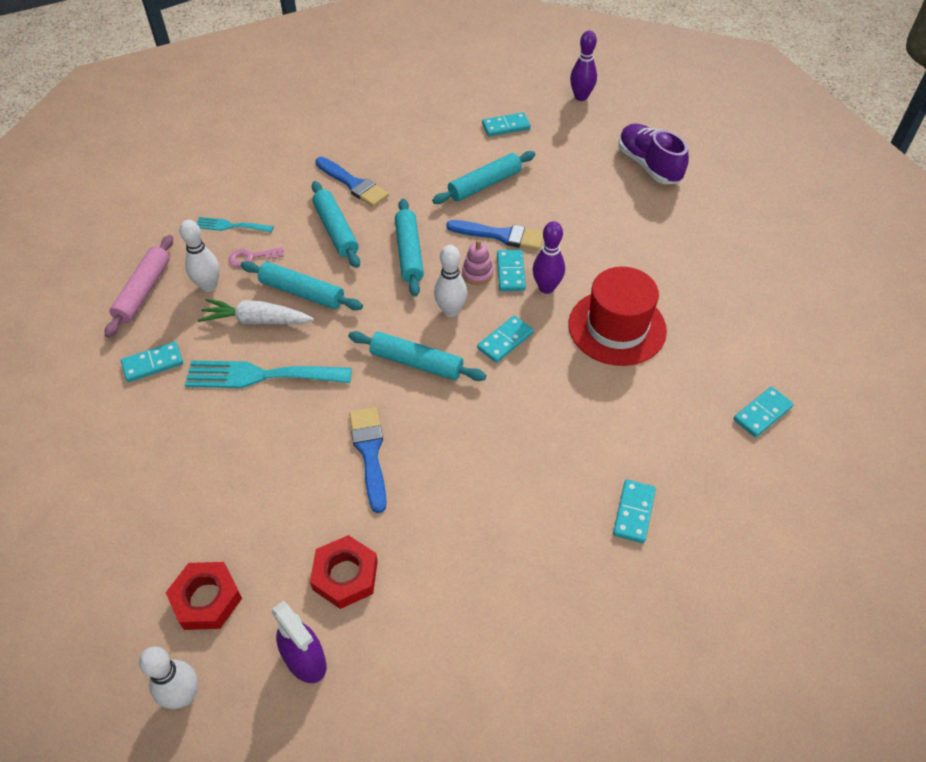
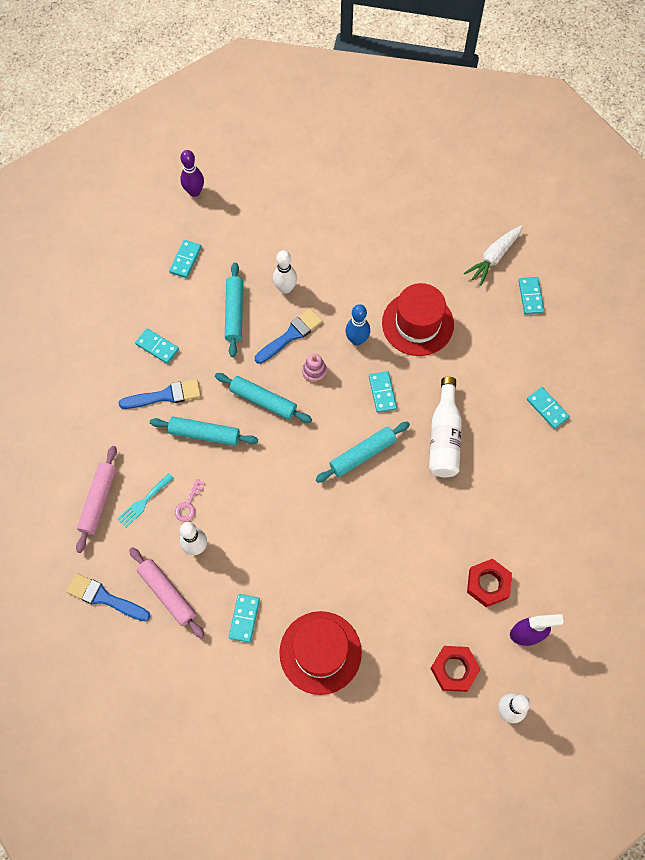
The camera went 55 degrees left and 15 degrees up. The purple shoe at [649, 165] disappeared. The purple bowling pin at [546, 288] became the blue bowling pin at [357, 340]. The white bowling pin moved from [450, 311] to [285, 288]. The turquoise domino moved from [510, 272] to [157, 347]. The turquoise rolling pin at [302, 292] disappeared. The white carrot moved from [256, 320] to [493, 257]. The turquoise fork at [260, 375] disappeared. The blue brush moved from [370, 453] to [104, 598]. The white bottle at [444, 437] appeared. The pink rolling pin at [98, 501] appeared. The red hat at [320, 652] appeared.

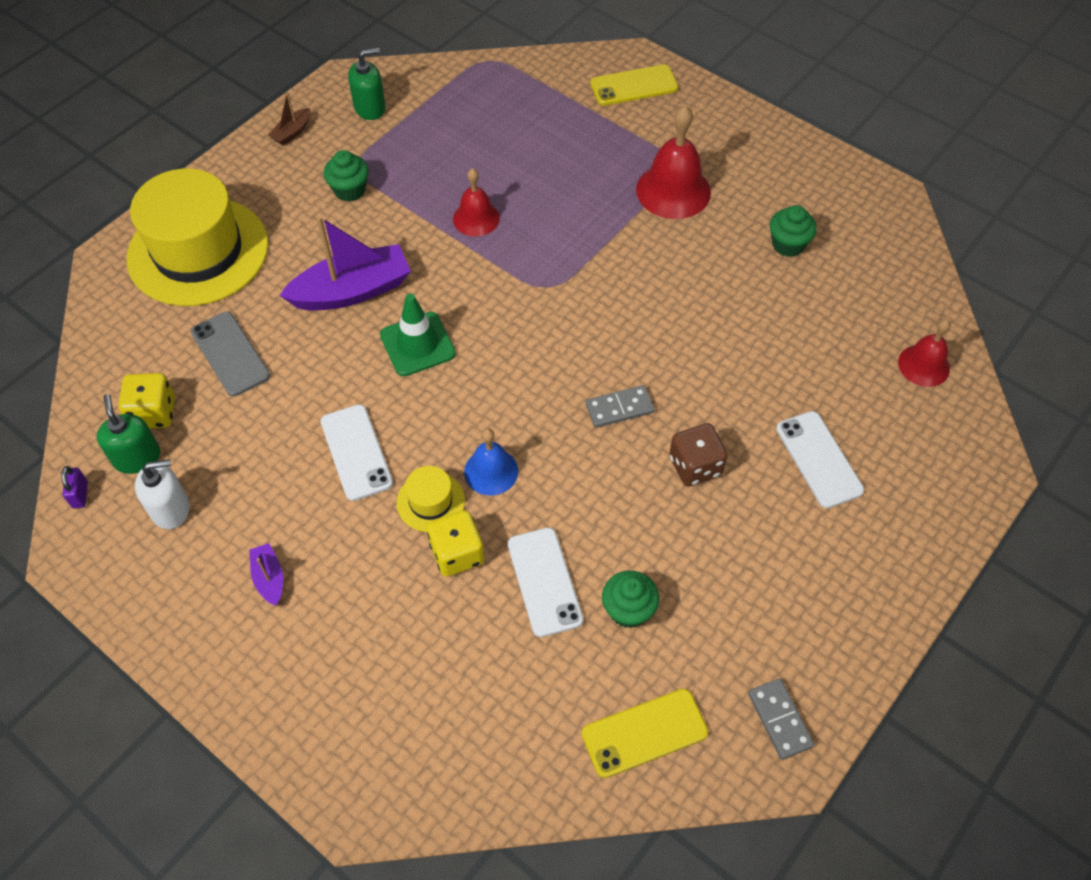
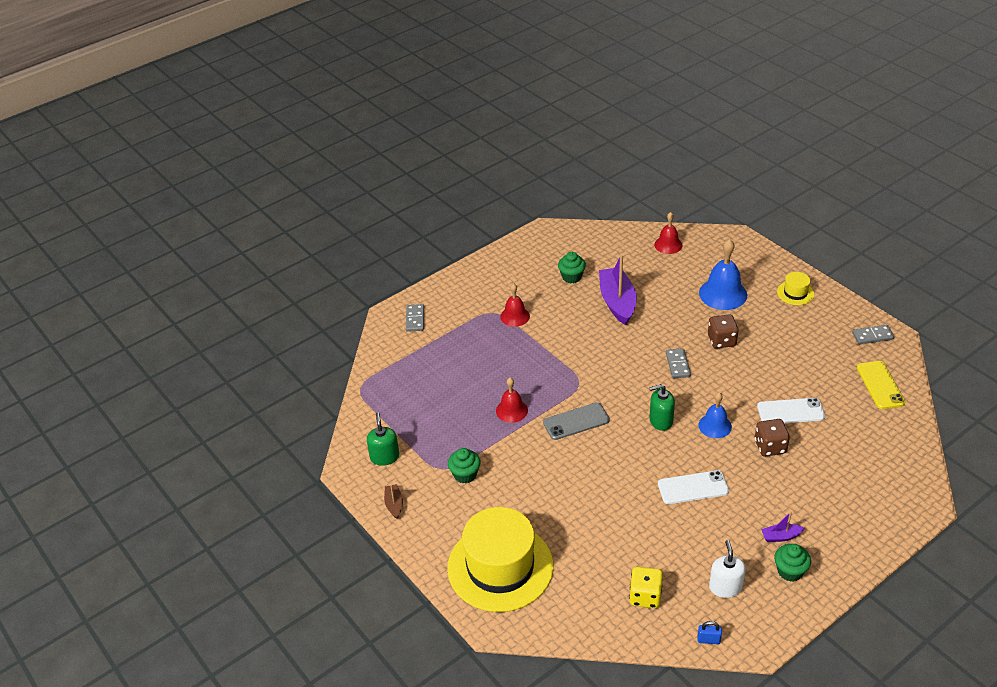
The camera went 75 degrees left and 15 degrees down. The yellow phone at [634, 86] was replaced by the grey domino at [415, 319]. The brown boat at [292, 132] turned 150 degrees counterclockwise. The red bell at [673, 191] changed to 0.62 times the size. The purple boat moved from [352, 291] to [617, 302]. The green traffic cone at [417, 344] disappeared. The grey phone moved from [230, 354] to [576, 421]. The green soap dispenser moved from [137, 457] to [661, 420]. The white phone at [819, 459] was replaced by the blue bell at [723, 294]. The purple padlock at [80, 495] became the blue padlock at [708, 640]. The yellow hat moved from [430, 501] to [795, 293]. The yellow dice at [457, 553] became the brown dice at [770, 447]. The green cupcake moved from [628, 610] to [790, 571].

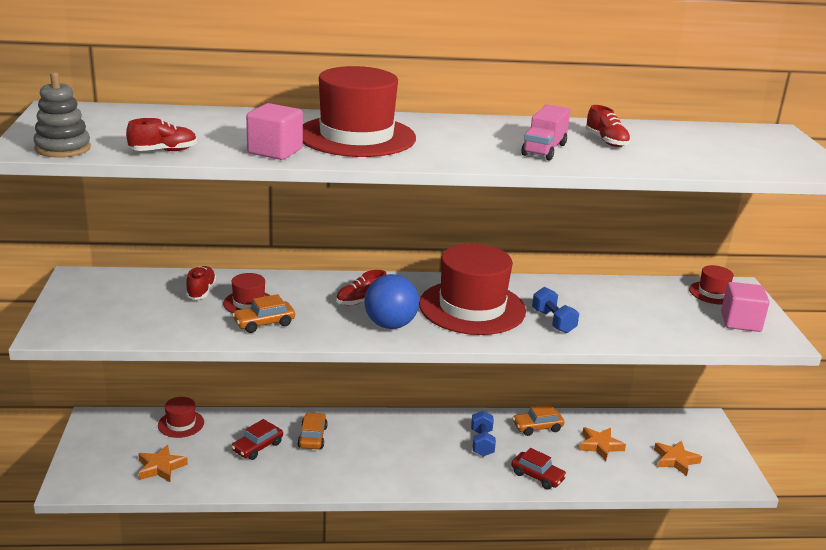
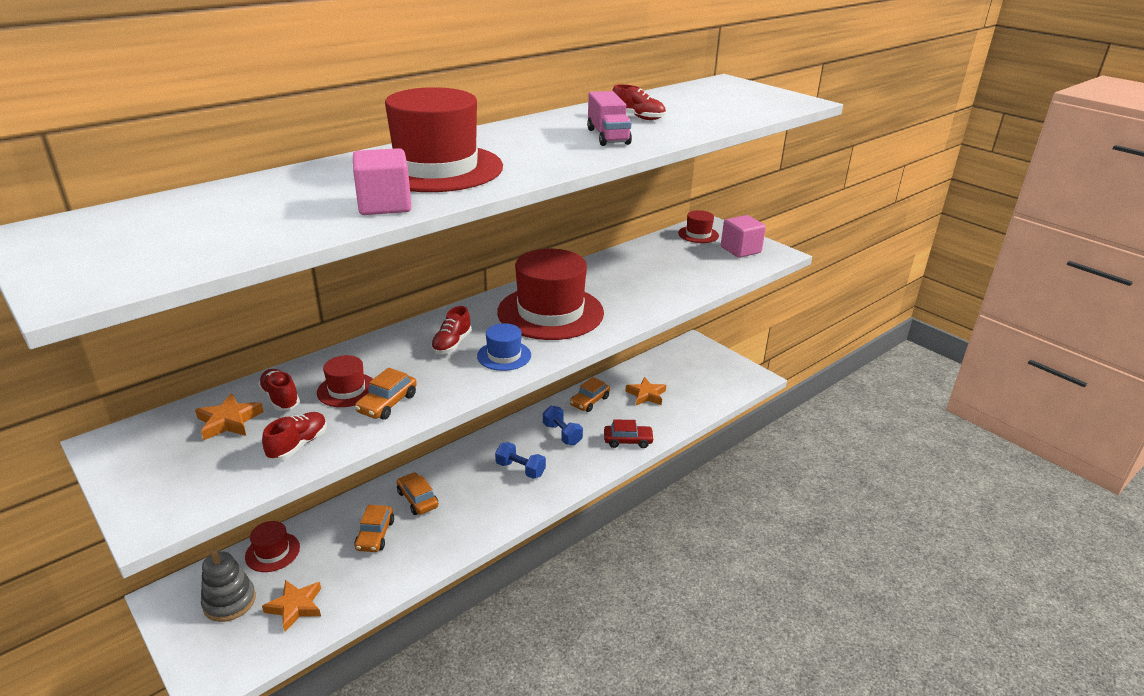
The camera went 35 degrees left and 5 degrees up. The grey stacking toy moved from [63, 148] to [229, 602]. The red shoe moved from [163, 151] to [298, 445]. The blue ball at [390, 325] was replaced by the blue hat at [504, 356]. The blue dumbbell moved from [553, 321] to [520, 469]. The red car at [257, 447] became the orange car at [375, 535]. The orange star moved from [675, 460] to [229, 421].

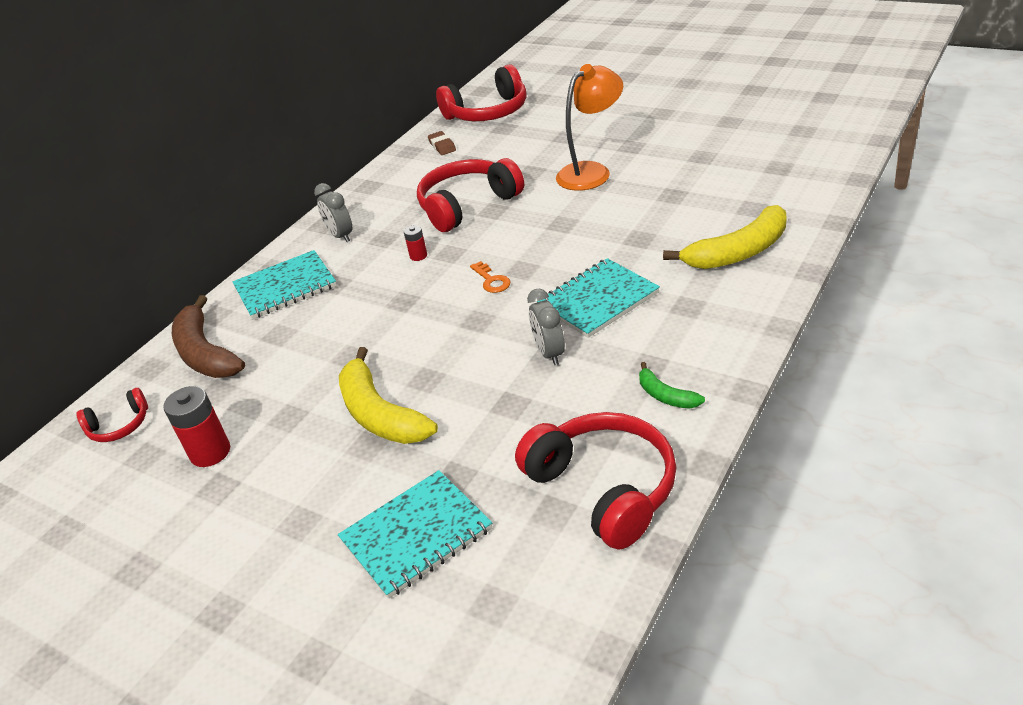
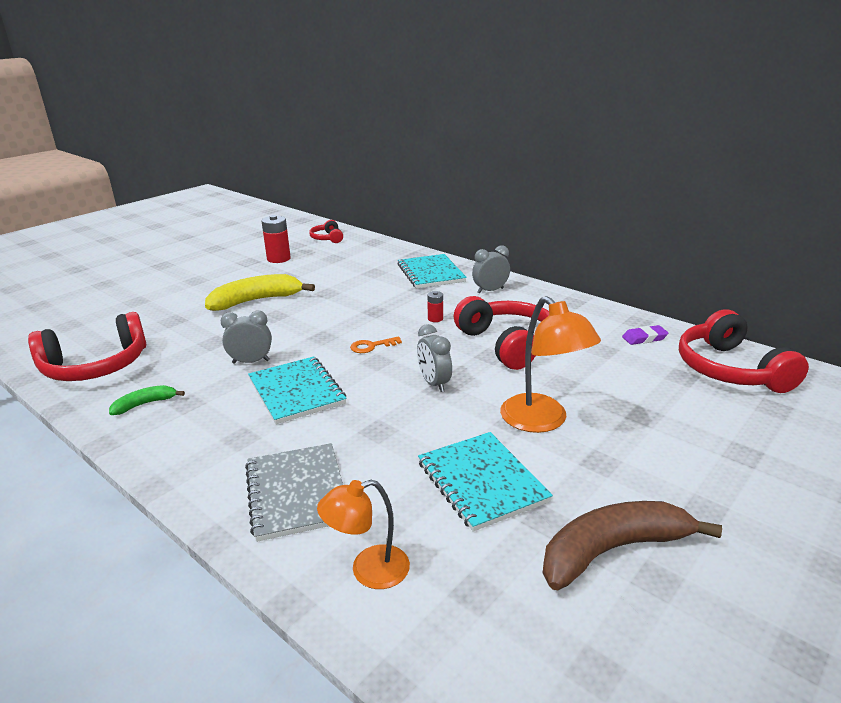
The camera went 95 degrees right and 10 degrees down. The brown eraser at [442, 146] became the purple eraser at [644, 338]. The yellow banana at [738, 252] was replaced by the grey notebook at [297, 493]. The brown banana moved from [205, 353] to [612, 550]. The turquoise notebook moved from [416, 535] to [482, 482]. The grey clock at [434, 383] appeared. The orange lamp at [368, 571] appeared.

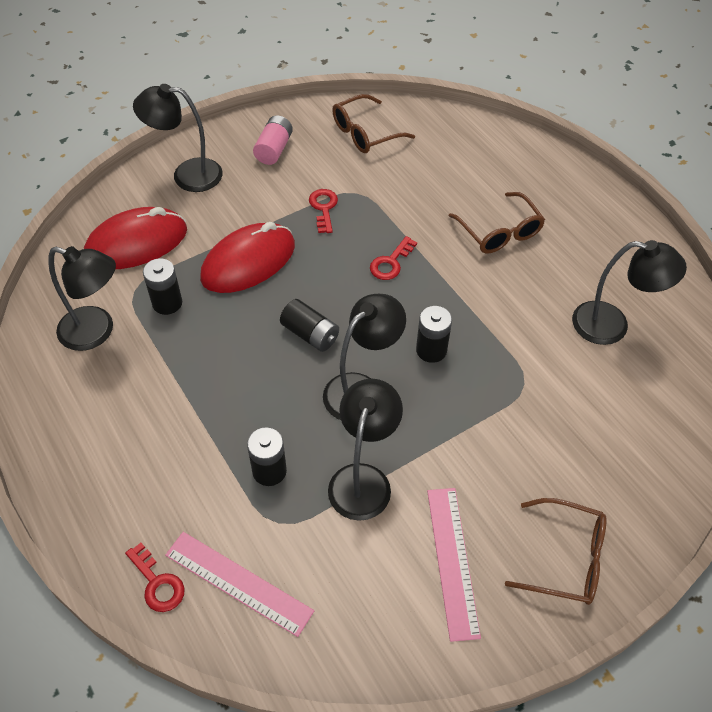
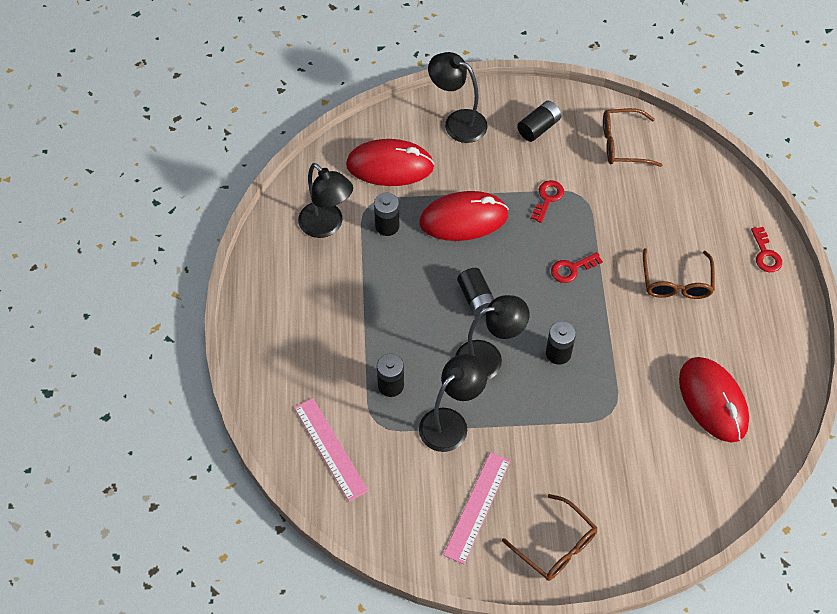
The camera went 30 degrees right and 5 degrees up. The pink battery at [274, 149] became the black battery at [538, 128]. The black lamp at [612, 325] was replaced by the red mouse at [713, 401]. The red key moved from [157, 583] to [765, 254].

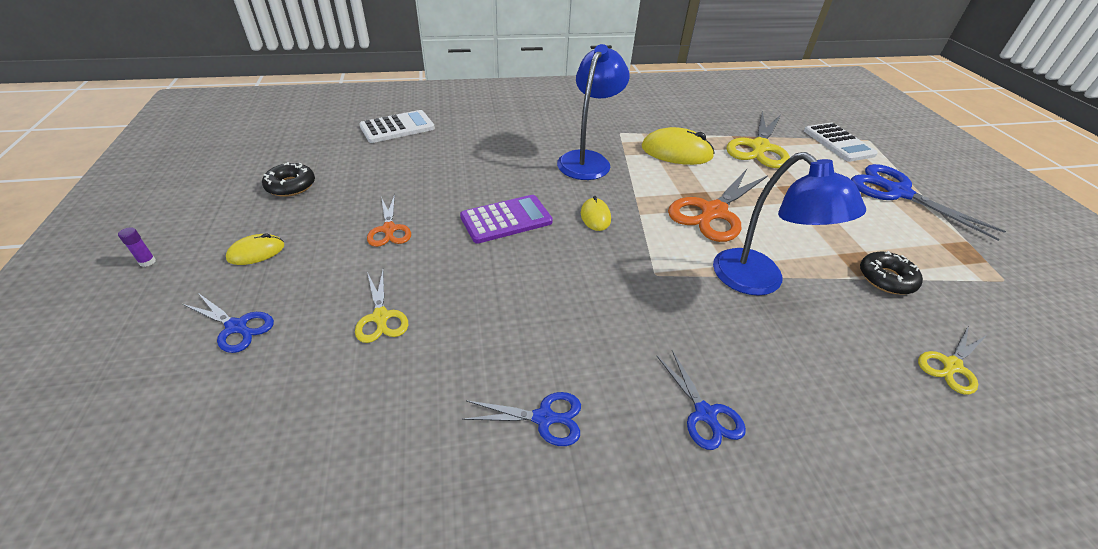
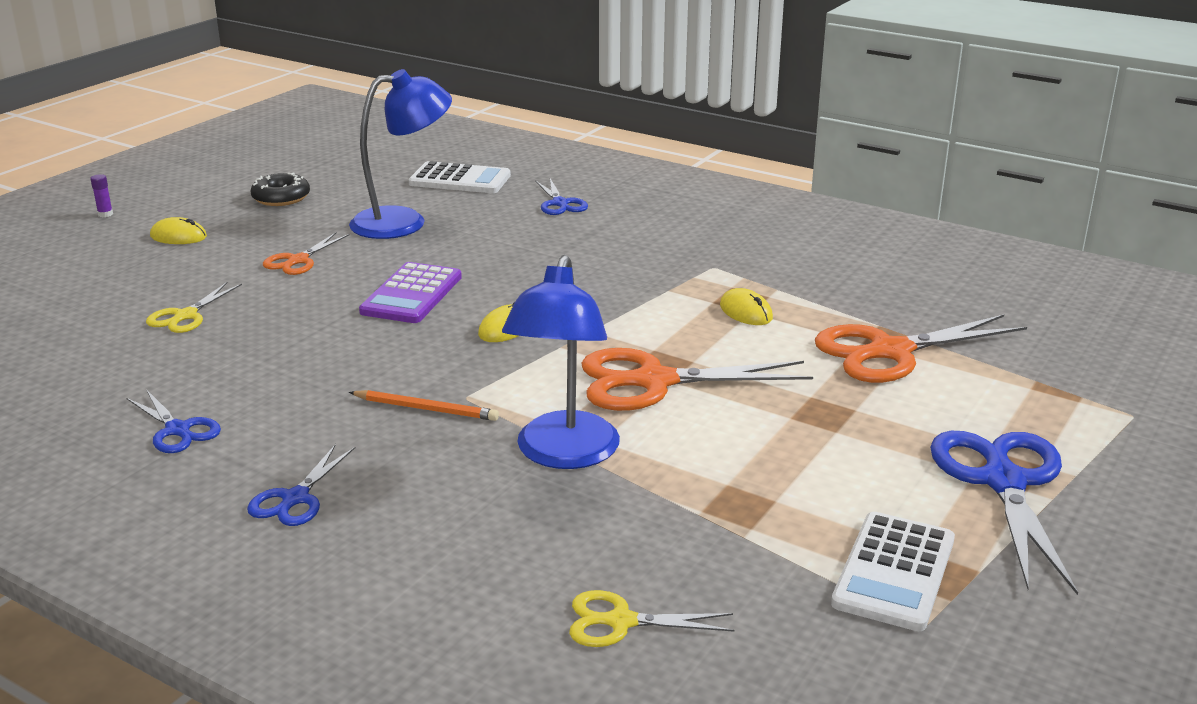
The camera went 45 degrees right and 15 degrees down. The blue lamp moved from [588, 160] to [404, 222]. The yellow scissors at [759, 148] became the orange scissors at [889, 352]. The white calculator moved from [838, 143] to [894, 572]. The yellow mouse at [676, 152] changed to 0.55 times the size. The purple calculator at [506, 220] turned 90 degrees clockwise. The black donut at [886, 279] disappeared. The blue scissors moved from [237, 327] to [560, 204]. The orange pencil at [426, 409] appeared.

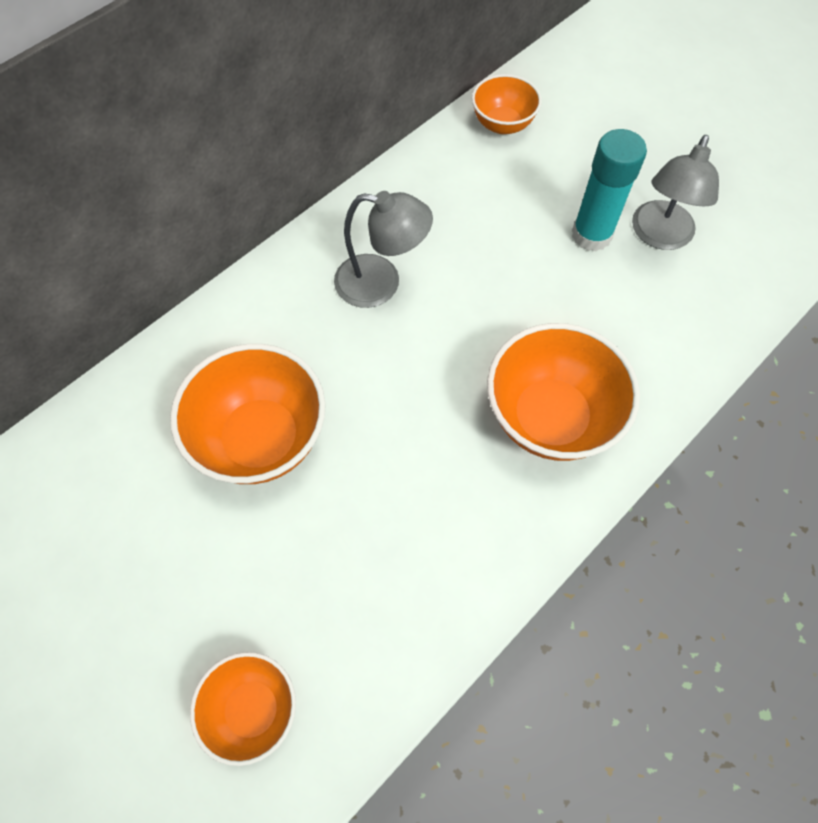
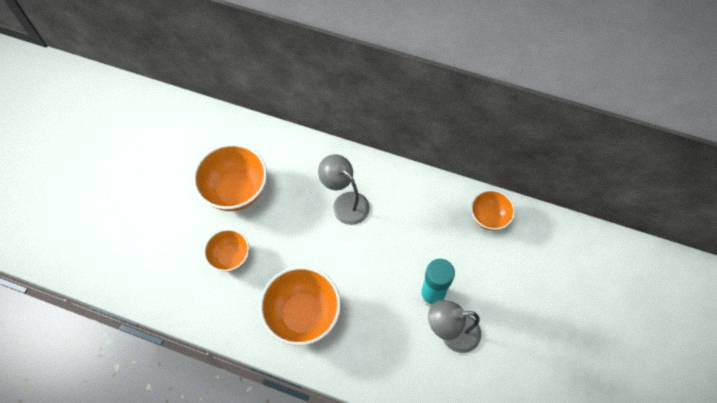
The camera went 65 degrees right and 0 degrees up. The grey lamp at [381, 283] turned 150 degrees clockwise. The orange bowl moved from [252, 709] to [230, 257].

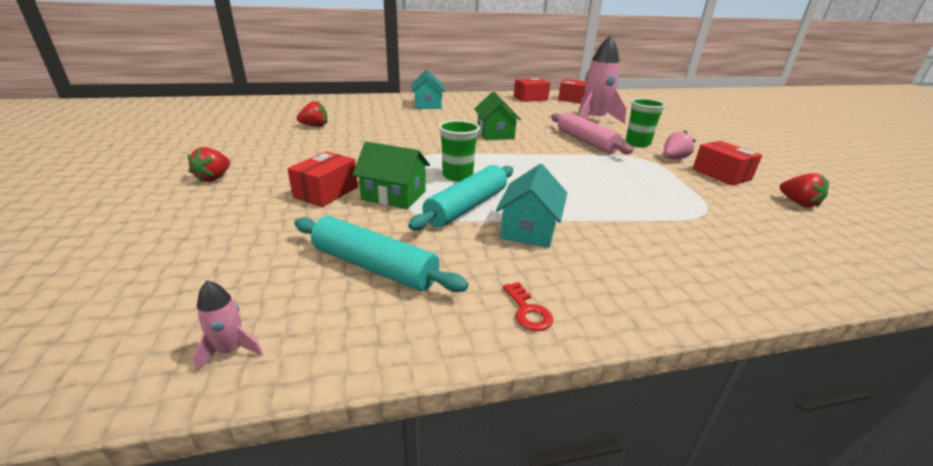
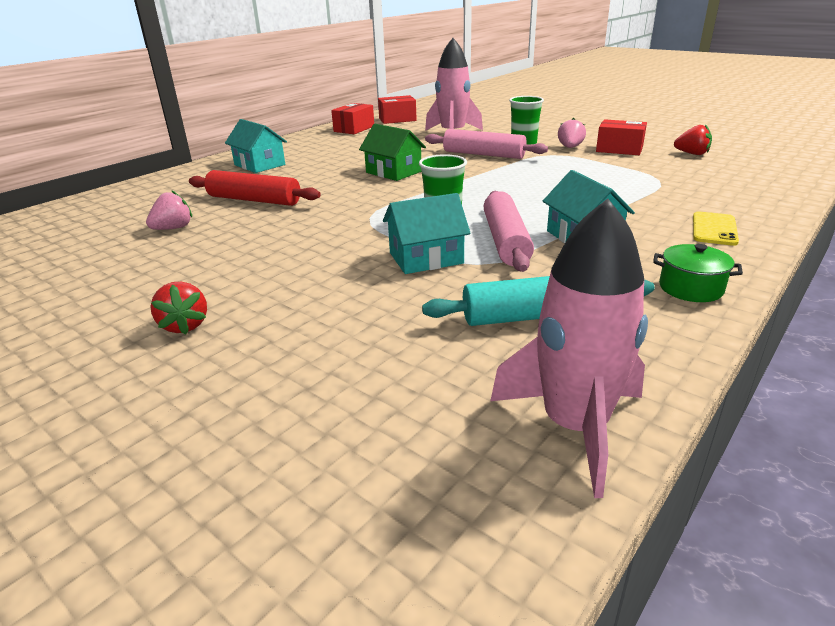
The camera went 35 degrees left and 0 degrees up. The red strawberry at [315, 126] became the pink strawberry at [173, 228]. The green house at [394, 195] became the turquoise house at [426, 258]. The red box at [326, 192] disappeared. The turquoise rolling pin at [467, 207] became the pink rolling pin at [506, 241]. The pink rocket at [231, 350] changed to 2.41 times the size. The red key at [528, 311] was replaced by the green pot at [690, 288]. The red rolling pin at [254, 200] appeared. The yellow phone at [714, 229] appeared.

